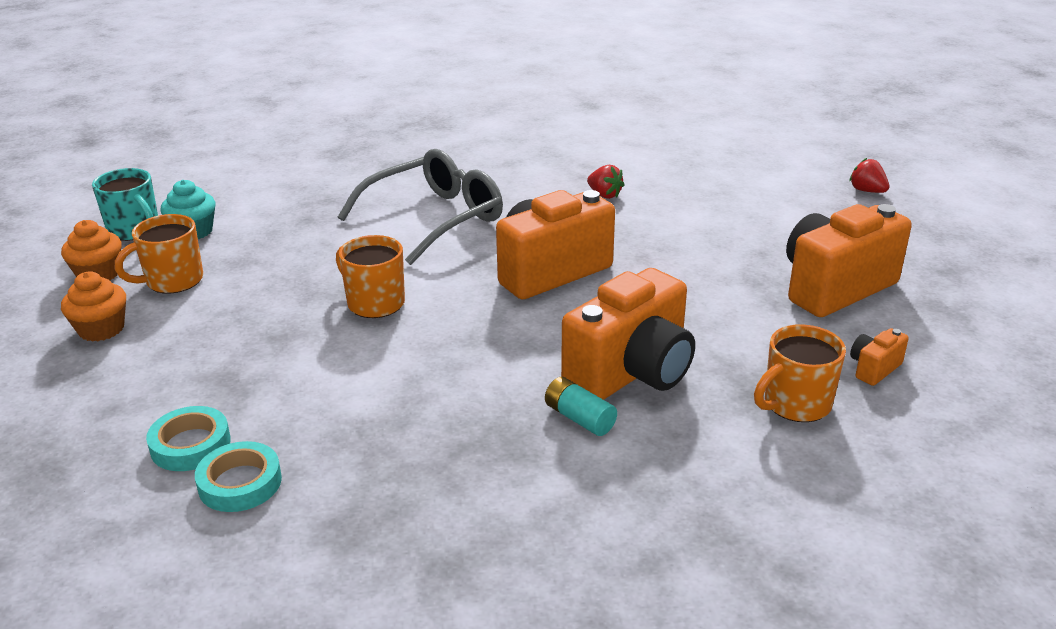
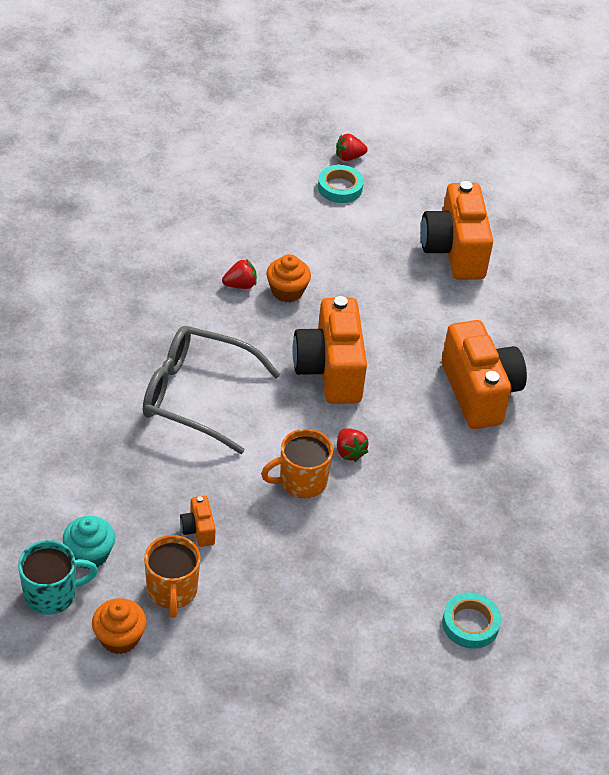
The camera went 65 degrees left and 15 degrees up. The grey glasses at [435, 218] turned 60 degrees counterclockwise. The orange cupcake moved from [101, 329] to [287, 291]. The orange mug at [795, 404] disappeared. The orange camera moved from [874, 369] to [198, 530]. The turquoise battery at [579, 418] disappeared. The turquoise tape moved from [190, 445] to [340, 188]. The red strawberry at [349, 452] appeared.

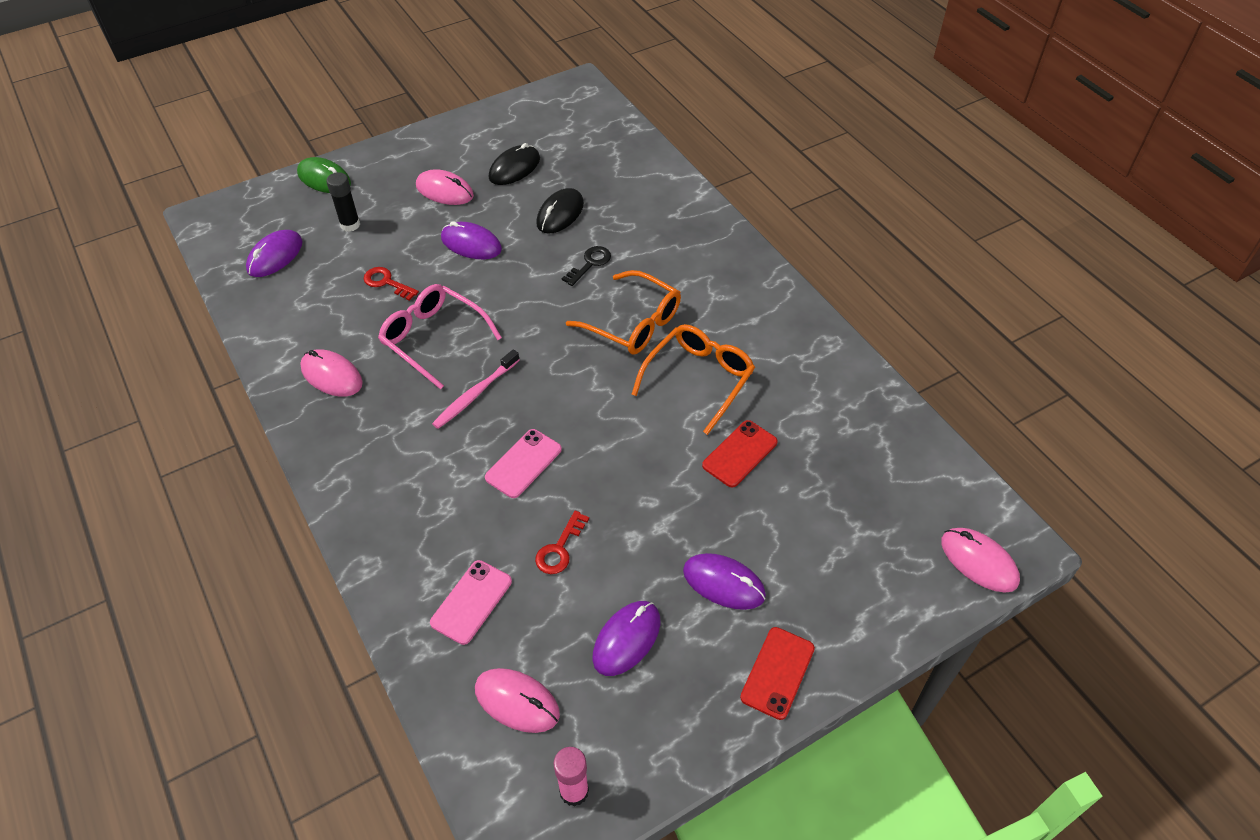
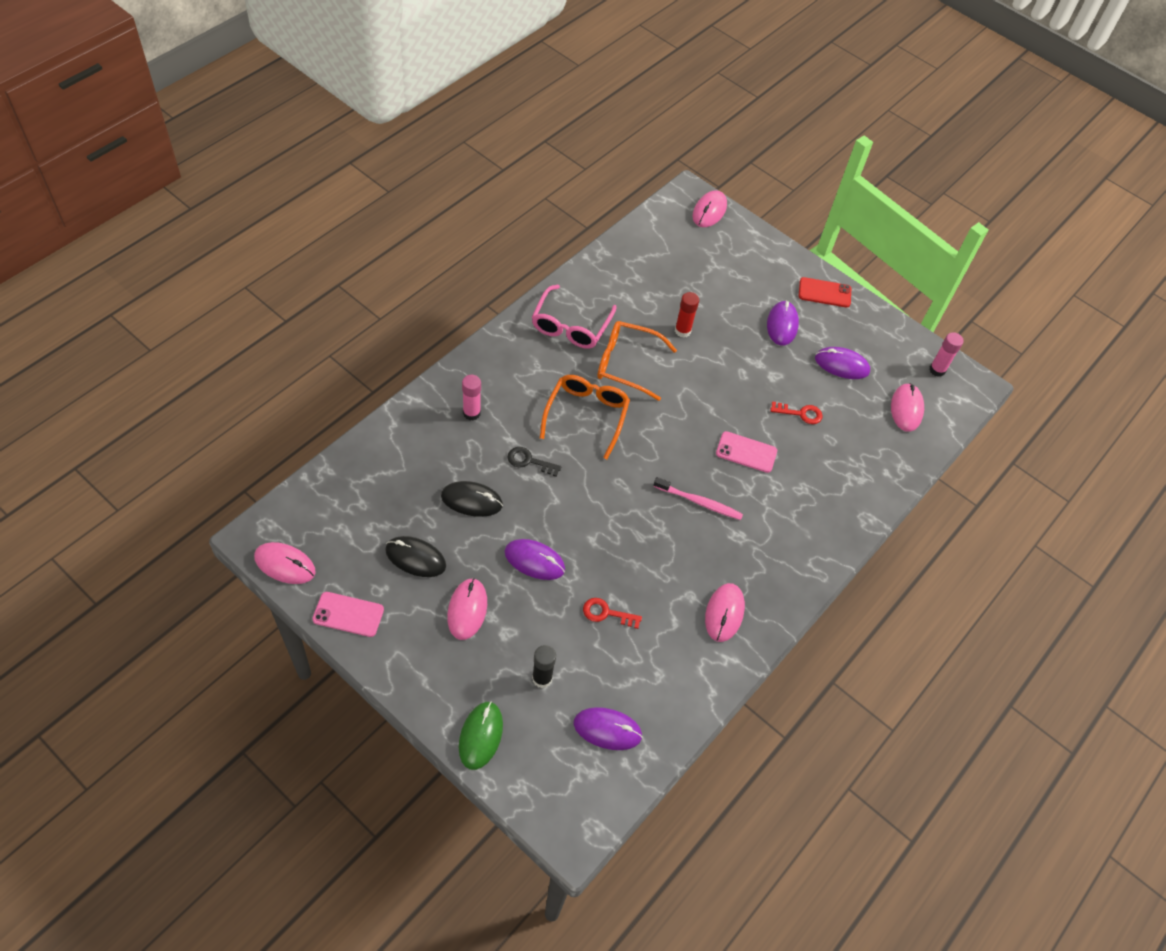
The camera went 115 degrees left and 5 degrees up. The purple mouse at [471, 244] turned 75 degrees counterclockwise. The red key at [386, 282] turned 90 degrees clockwise. The pink glasses moved from [434, 339] to [571, 325]. The red phone at [740, 454] was replaced by the red glue stick at [682, 331]. The pink phone moved from [471, 602] to [348, 614]. The pink glue stick at [471, 413] appeared. The pink mouse at [285, 564] appeared.

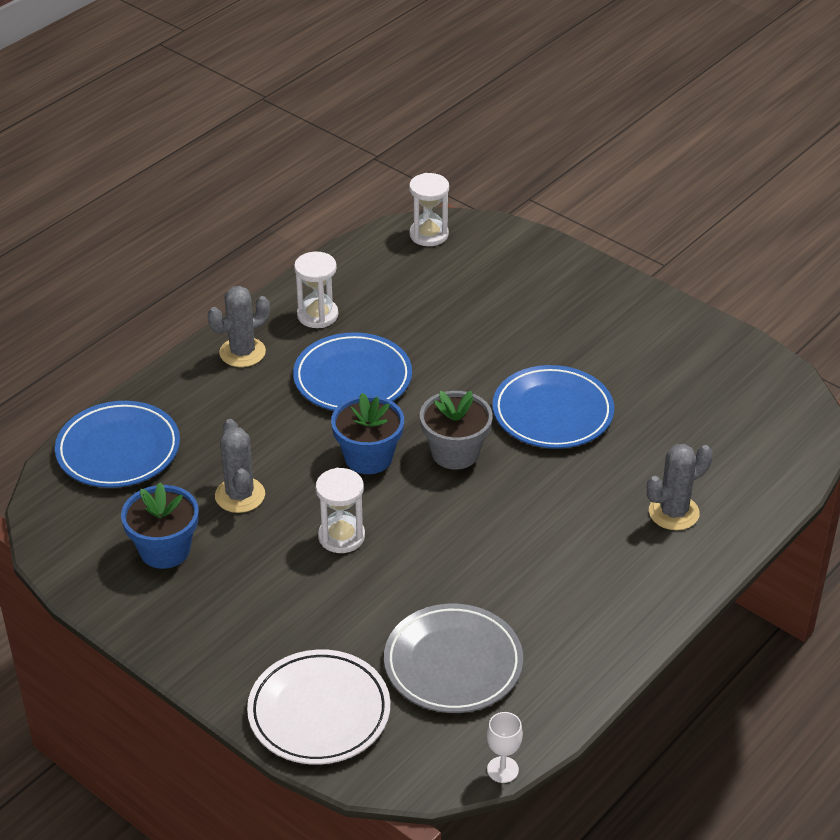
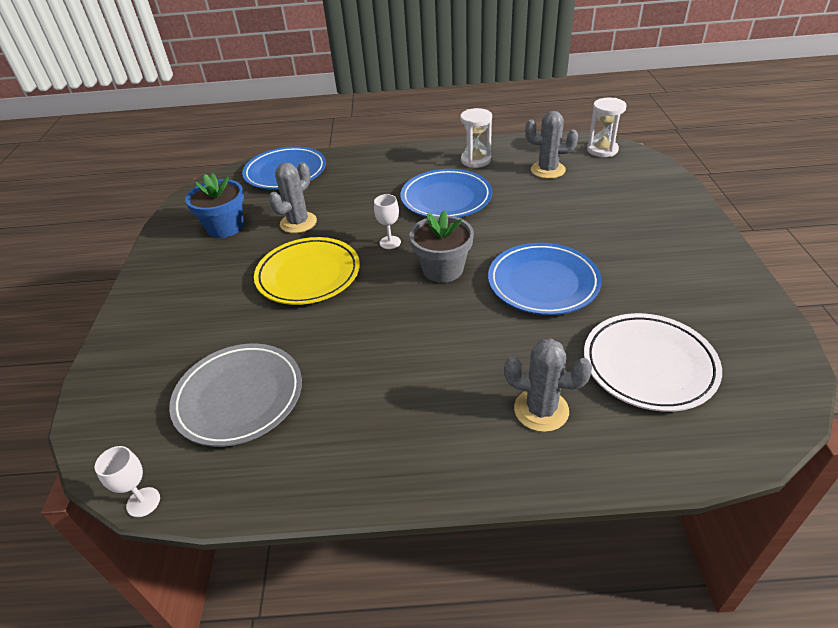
The camera went 50 degrees right and 0 degrees up. The grey cactus moved from [242, 352] to [547, 170]. The blue flower pot at [368, 457] was replaced by the white goblet at [390, 242]. The white hourglass at [341, 536] was replaced by the yellow plate at [308, 275]. The white plate moved from [319, 712] to [649, 365].

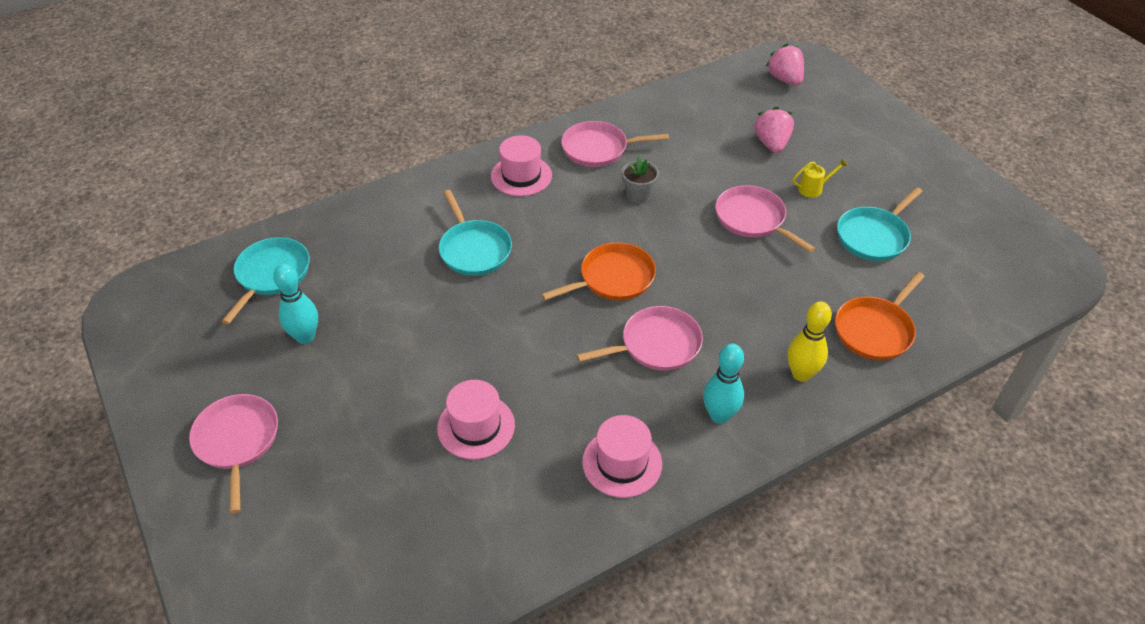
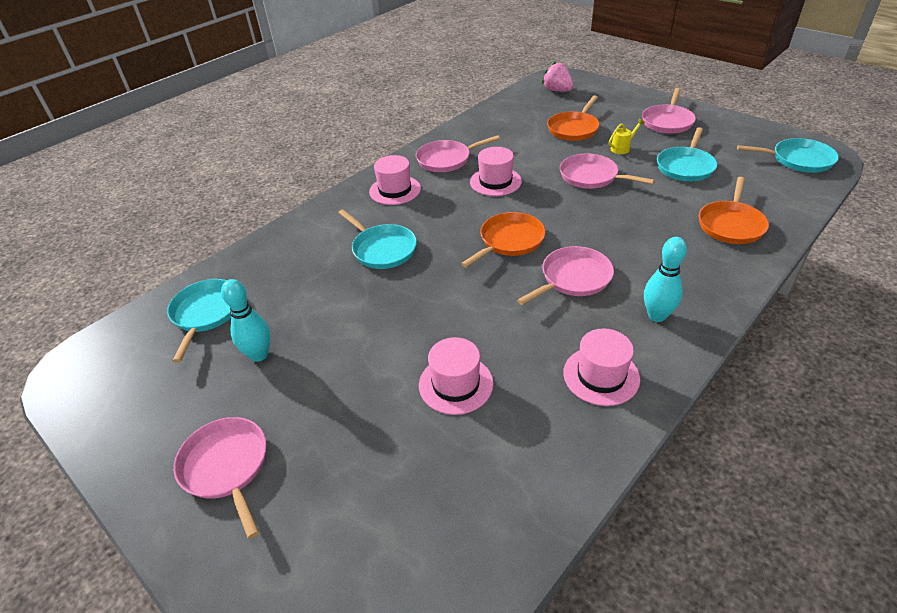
The camera went 15 degrees left and 5 degrees down. The pink strawberry at [771, 144] was replaced by the orange pan at [573, 129]. The grey flower pot at [638, 195] was replaced by the pink hat at [495, 181]. The yellow bowling pin at [801, 374] disappeared. The pink pan at [667, 122] appeared. The turquoise pan at [798, 160] appeared.

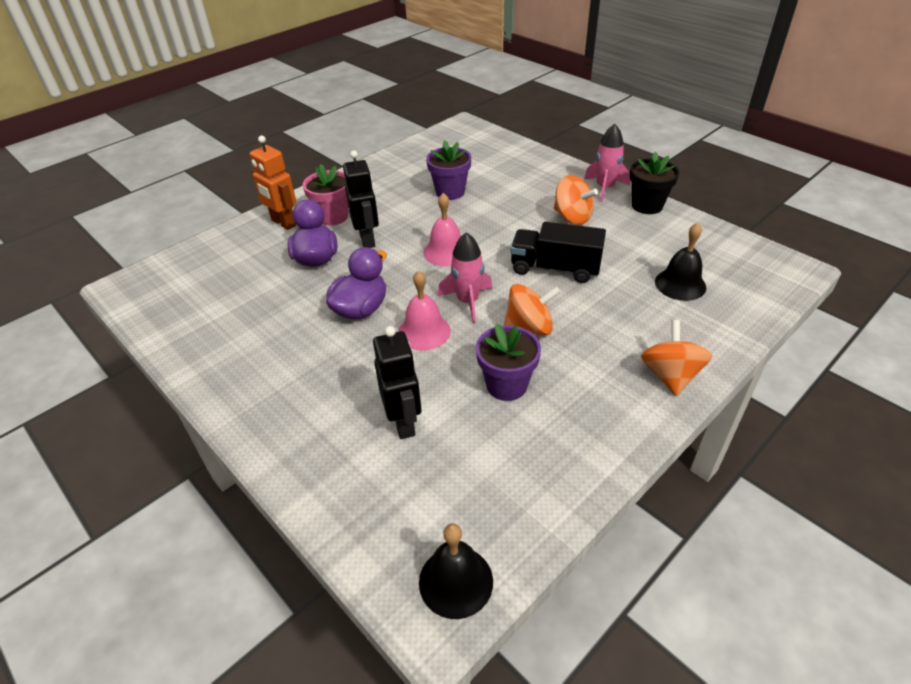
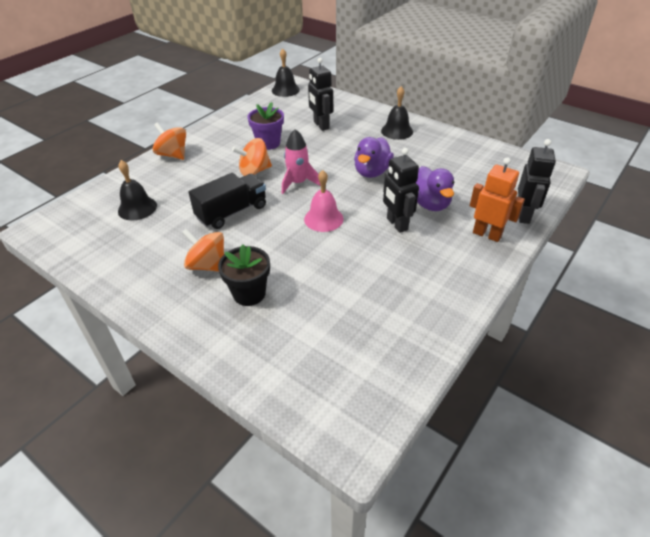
The camera went 170 degrees right and 0 degrees up. The pink rocket at [605, 188] disappeared. The purple flower pot at [450, 192] disappeared. The black flower pot moved from [647, 205] to [249, 293]. The pink flower pot at [333, 217] disappeared. The black truck at [555, 268] turned 45 degrees counterclockwise. The pink bell at [424, 331] disappeared. The orange spinning top at [670, 375] turned 135 degrees clockwise. The black bell at [397, 131] appeared. The black robot at [524, 215] appeared.

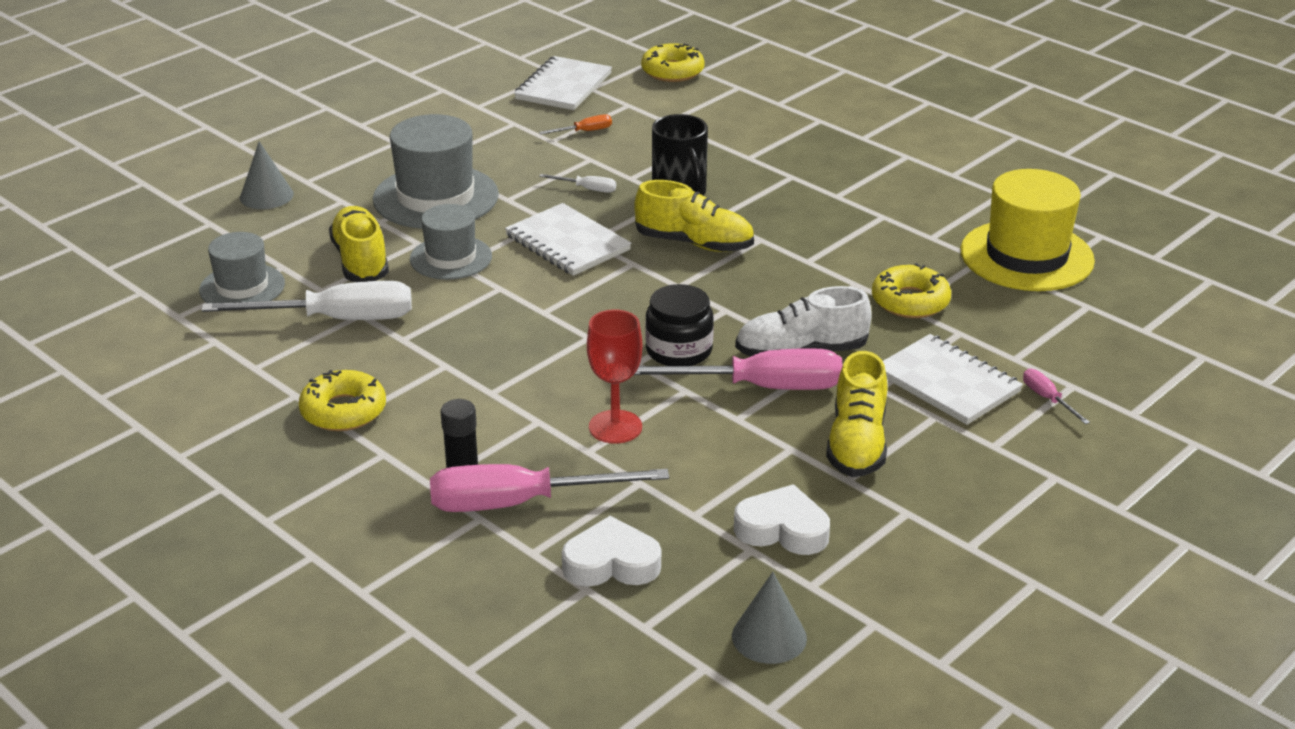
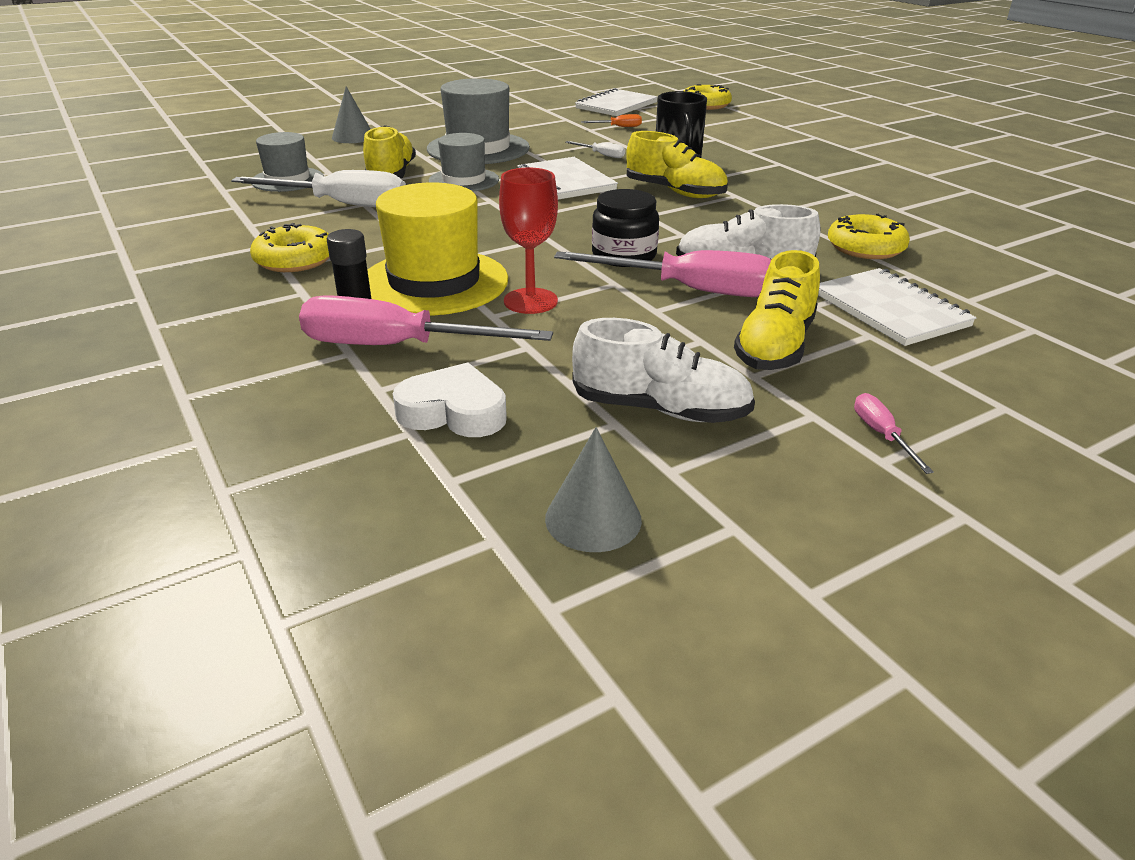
The camera went 15 degrees right and 0 degrees up. The yellow hat moved from [1026, 256] to [434, 282]. The pink screwdriver moved from [1047, 399] to [881, 435]. The white heart at [782, 529] was replaced by the white shoe at [660, 409].

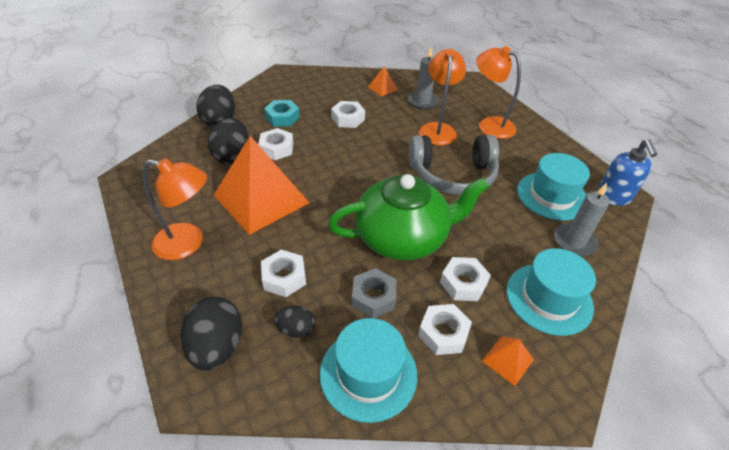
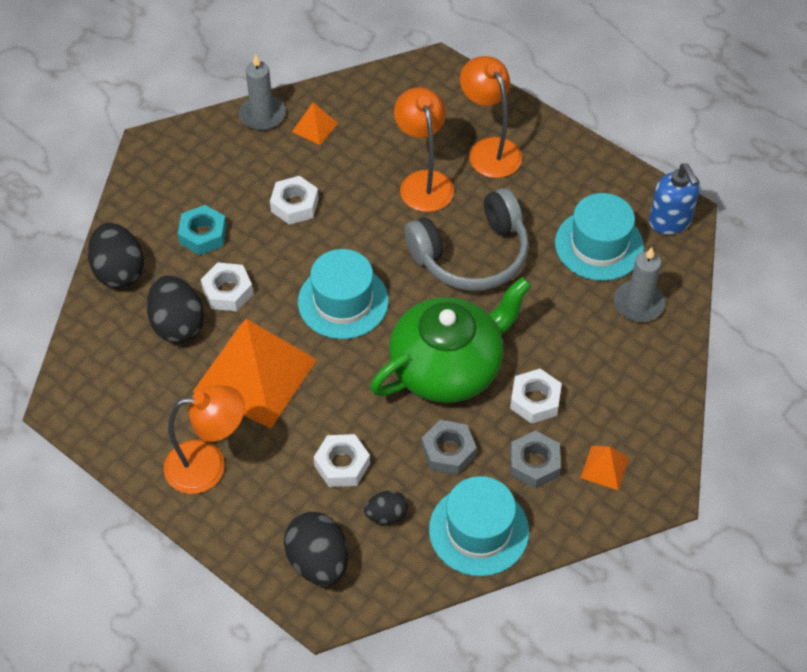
The camera went 20 degrees left and 10 degrees up. The orange lamp at [489, 125] turned 45 degrees clockwise. The grey candle moved from [423, 102] to [262, 115]. The turquoise hat moved from [549, 298] to [343, 301]. The white nut at [443, 333] became the grey nut at [534, 463].

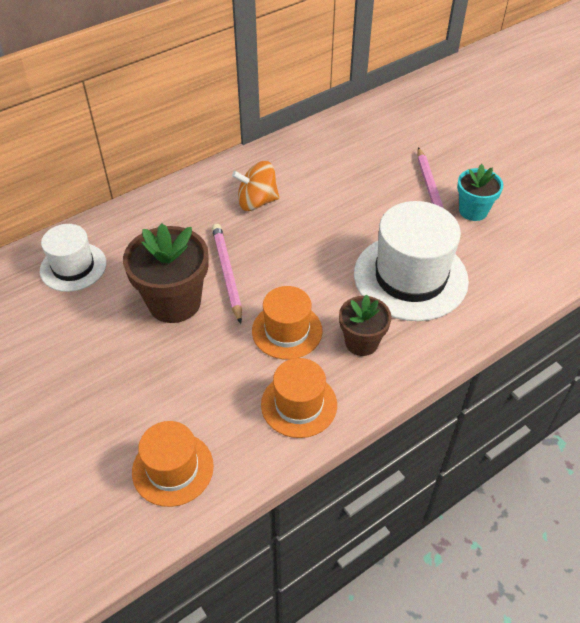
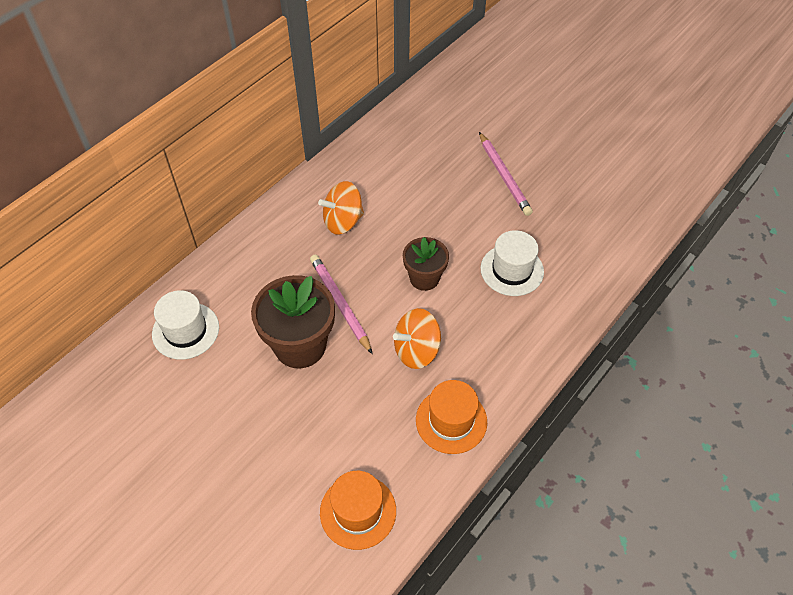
The camera went 15 degrees left and 5 degrees up. The turquoise flower pot at [473, 211] disappeared. The white hat at [410, 277] changed to 0.58 times the size. The orange hat at [287, 331] was replaced by the orange spinning top at [416, 350]. The brown flower pot moved from [361, 342] to [424, 278].

